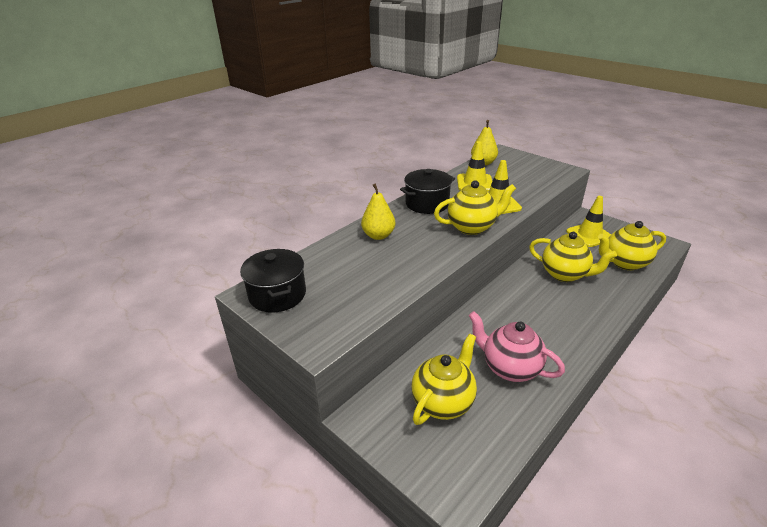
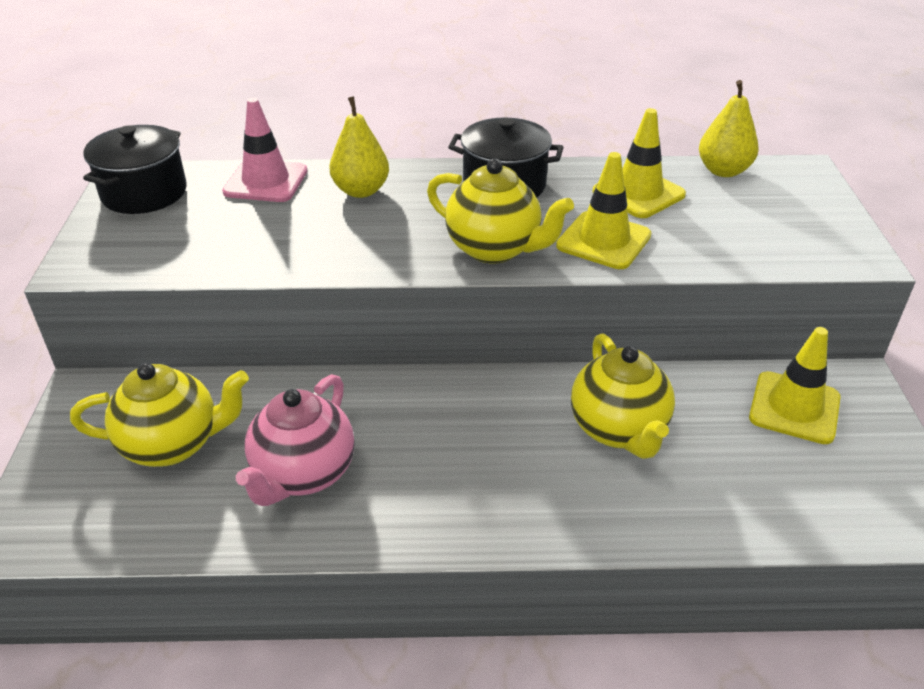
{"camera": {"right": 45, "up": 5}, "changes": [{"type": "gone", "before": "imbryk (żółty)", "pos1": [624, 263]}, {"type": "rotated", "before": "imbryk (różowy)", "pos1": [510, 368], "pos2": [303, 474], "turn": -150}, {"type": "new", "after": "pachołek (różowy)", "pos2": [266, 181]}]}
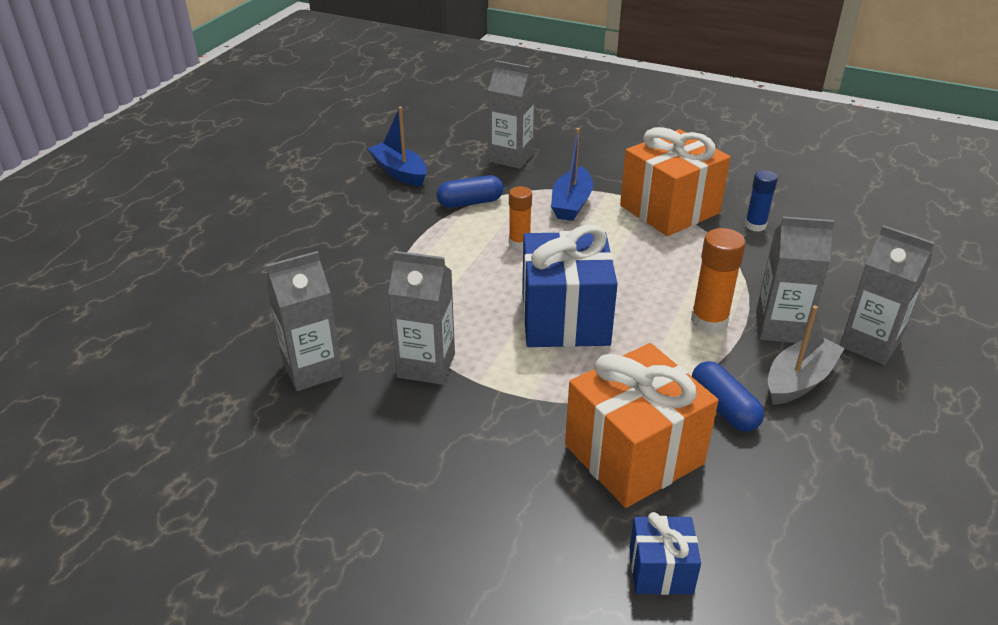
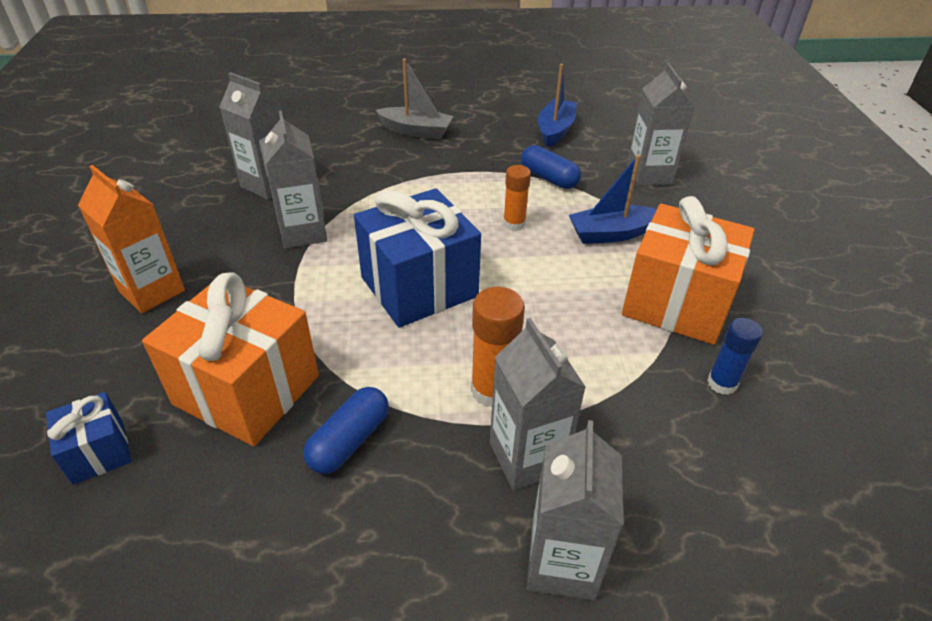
{"camera": {"right": 60, "up": 5}, "changes": [{"type": "shifted", "before": "łódka (szary)", "pos1": [799, 380], "pos2": [416, 131]}, {"type": "new", "after": "karton mleka (pomarańczowy)", "pos2": [152, 291]}]}
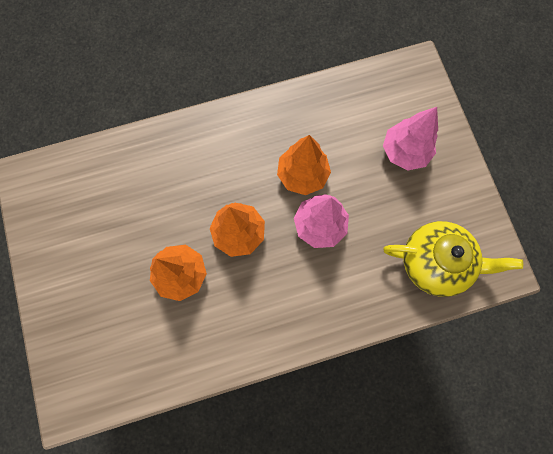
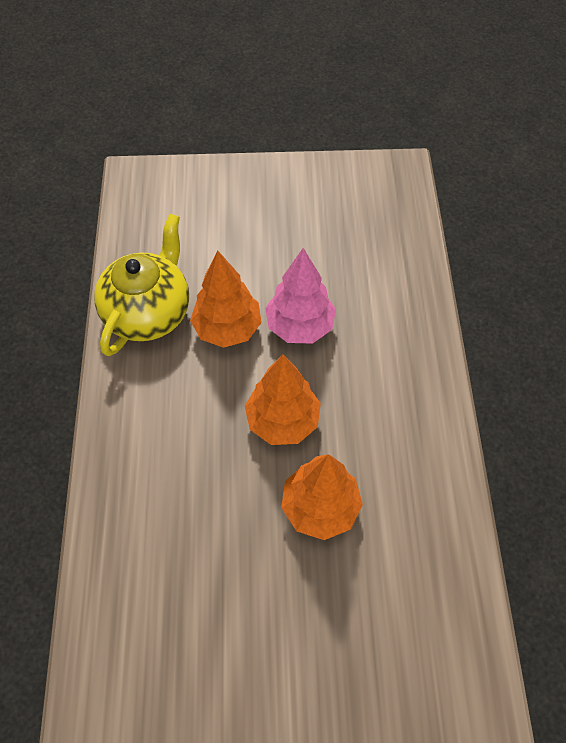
{"camera": {"right": -75, "up": -15}, "changes": [{"type": "gone", "before": "drzewko (różowy)", "pos1": [404, 152]}, {"type": "shifted", "before": "imbryk (żółty)", "pos1": [435, 263], "pos2": [149, 312]}]}
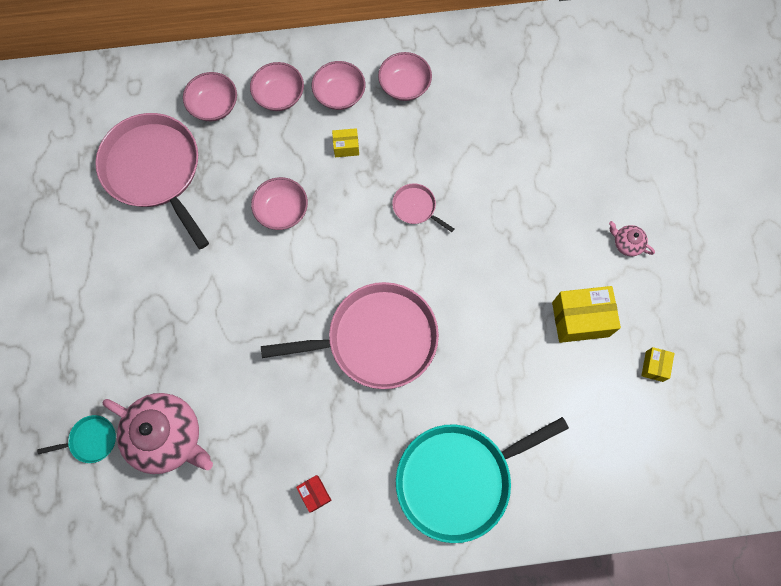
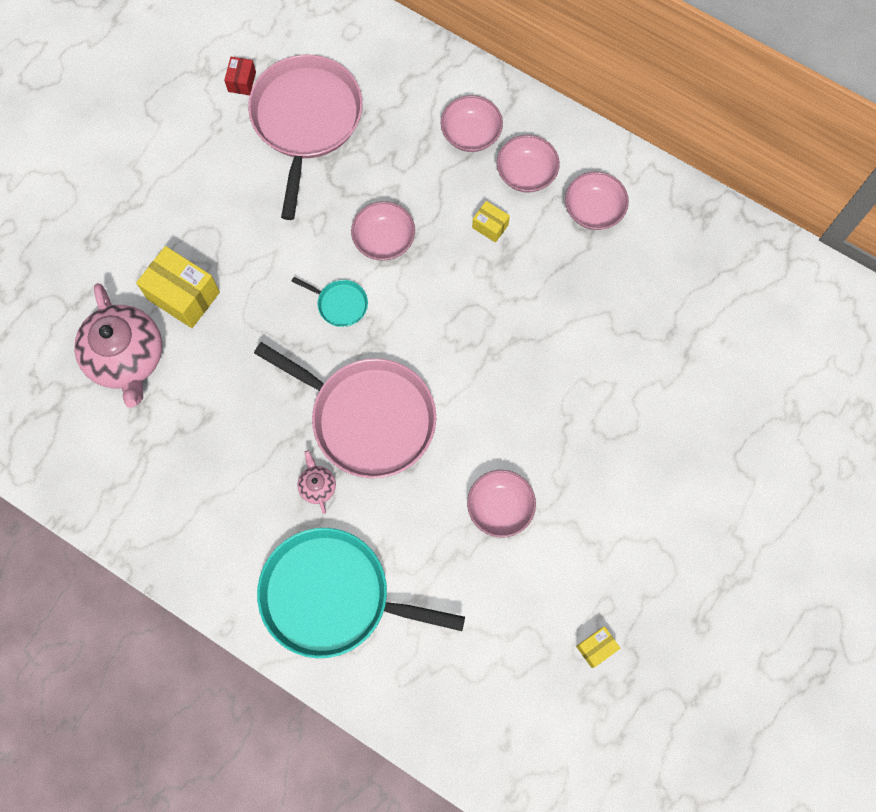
{"camera": {"right": 40, "up": 0}, "changes": [{"type": "shifted", "before": "miska (różowy)", "pos1": [214, 105], "pos2": [500, 507]}, {"type": "gone", "before": "patelnia (różowy)", "pos1": [416, 207]}, {"type": "shifted", "before": "imbryk (różowy)", "pos1": [627, 243], "pos2": [317, 486]}, {"type": "shifted", "before": "pudełko (żółty)", "pos1": [580, 319], "pos2": [183, 295]}, {"type": "shifted", "before": "patelnia (turkusowy)", "pos1": [91, 440], "pos2": [340, 304]}, {"type": "shifted", "before": "pudełko (czerwony)", "pos1": [315, 494], "pos2": [242, 82]}]}
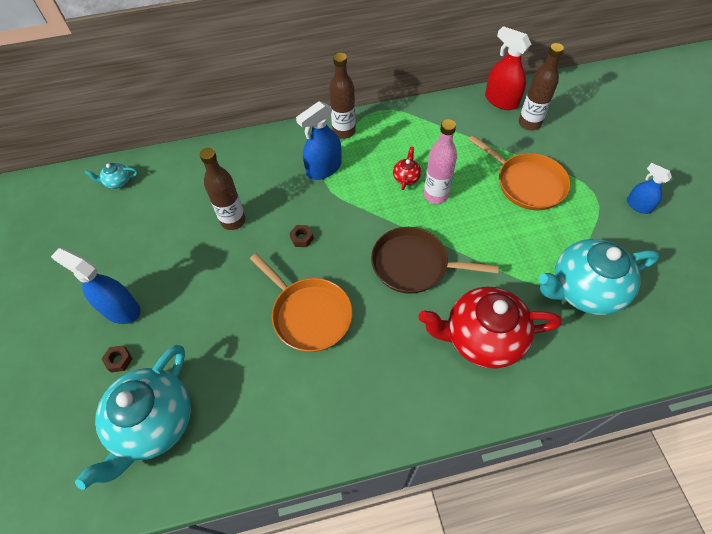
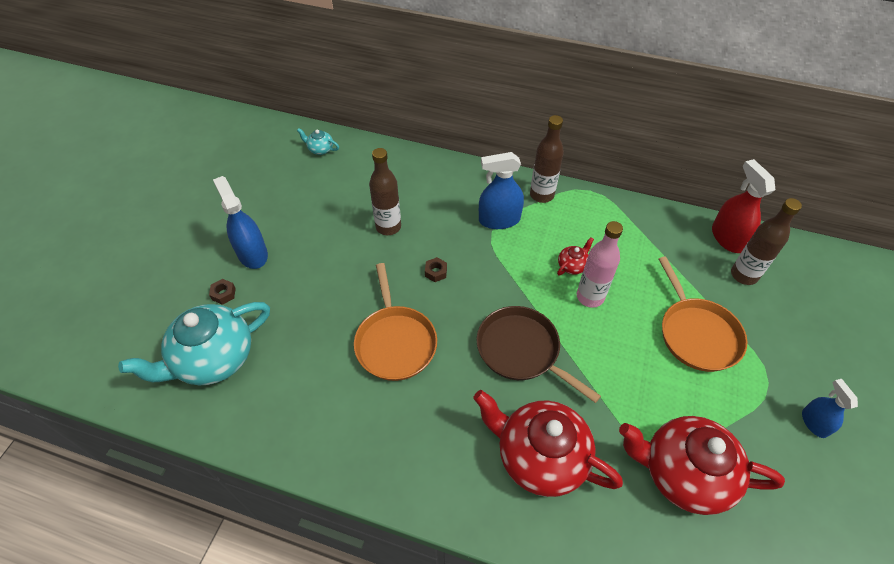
{"camera": {"right": 30, "up": -5}, "changes": [{"type": "repainted", "before": "imbryk (turkusowy)", "after": "imbryk (czerwony)", "pos1": [584, 289], "pos2": [683, 473]}]}
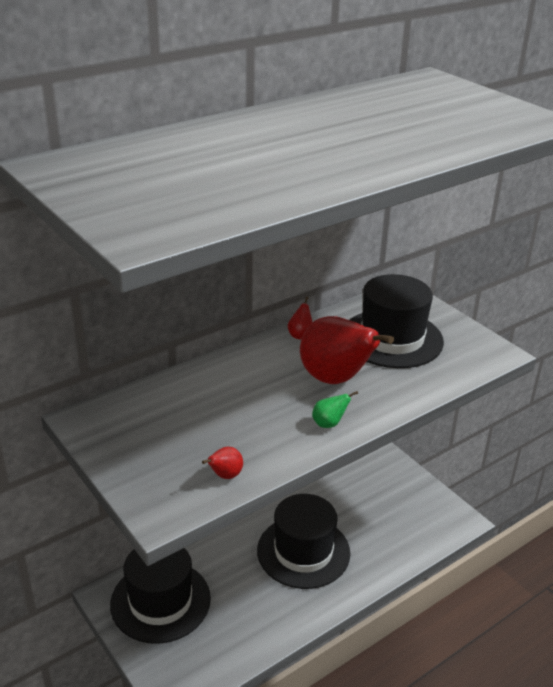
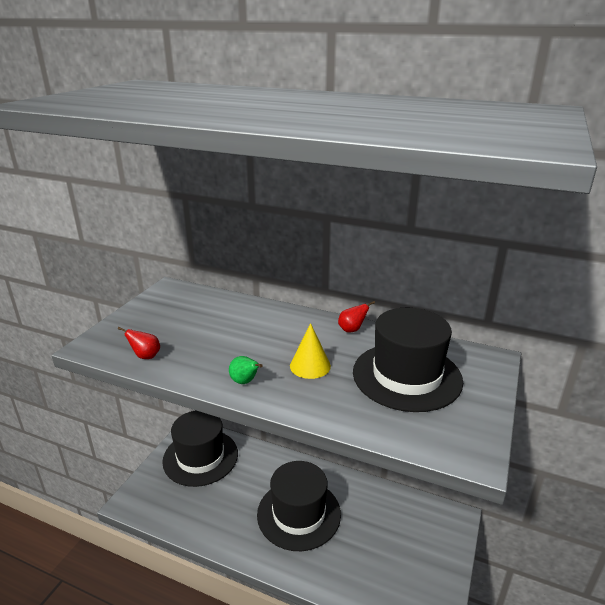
{"camera": {"right": 60, "up": -5}, "changes": [{"type": "swapped", "before": "gruszka (czerwony)", "after": "stożek (żółty)", "pos1": [336, 379], "pos2": [310, 366]}]}
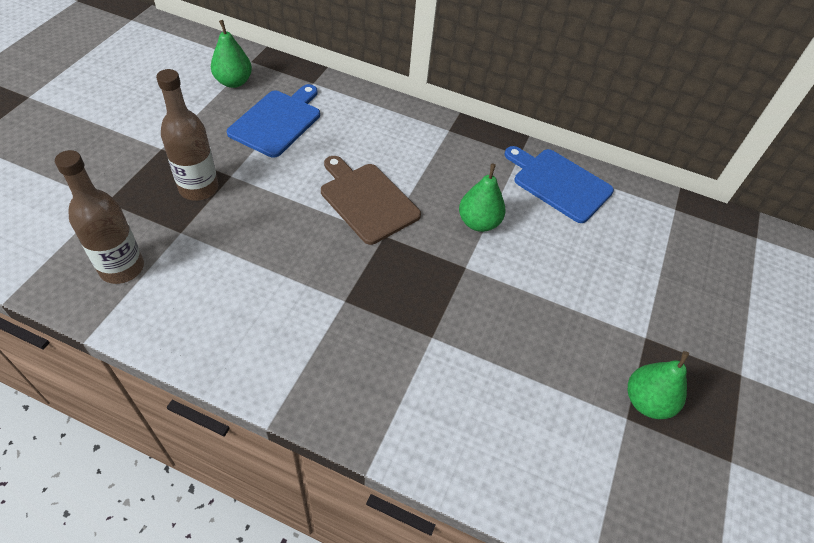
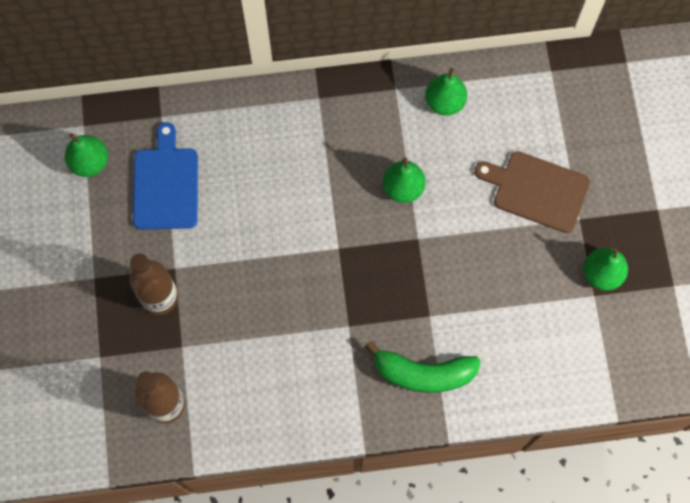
{"camera": {"right": -25, "up": 20}, "changes": [{"type": "swapped", "before": "deska do krojenia (niebieski)", "after": "gruszka (zielony)", "pos1": [559, 183], "pos2": [444, 102]}, {"type": "shifted", "before": "deska do krojenia (brązowy)", "pos1": [367, 200], "pos2": [537, 191]}, {"type": "new", "after": "banan (zielony)", "pos2": [423, 373]}]}
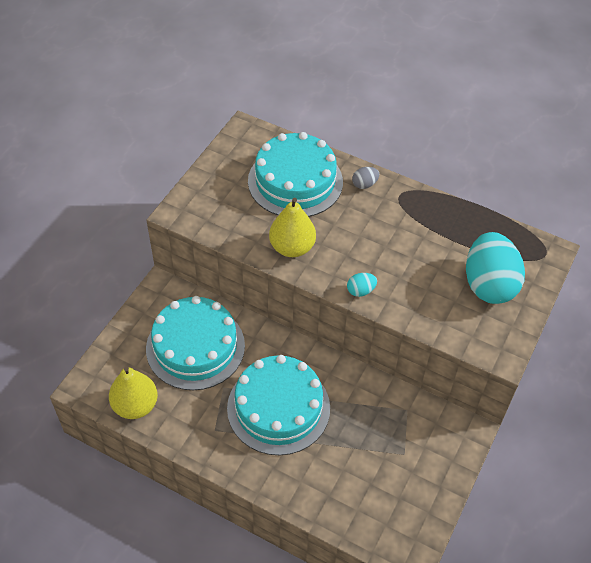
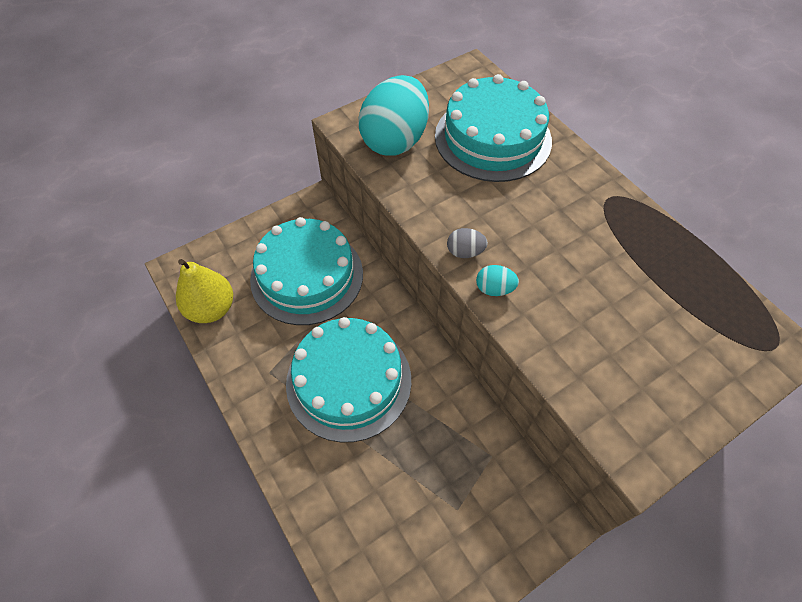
{"camera": {"right": 30, "up": 5}, "changes": [{"type": "shifted", "before": "jajko (szary)", "pos1": [364, 184], "pos2": [465, 252]}, {"type": "gone", "before": "gruszka (żółty)", "pos1": [292, 247]}, {"type": "shifted", "before": "jajko (turkusowy)", "pos1": [488, 285], "pos2": [395, 140]}]}
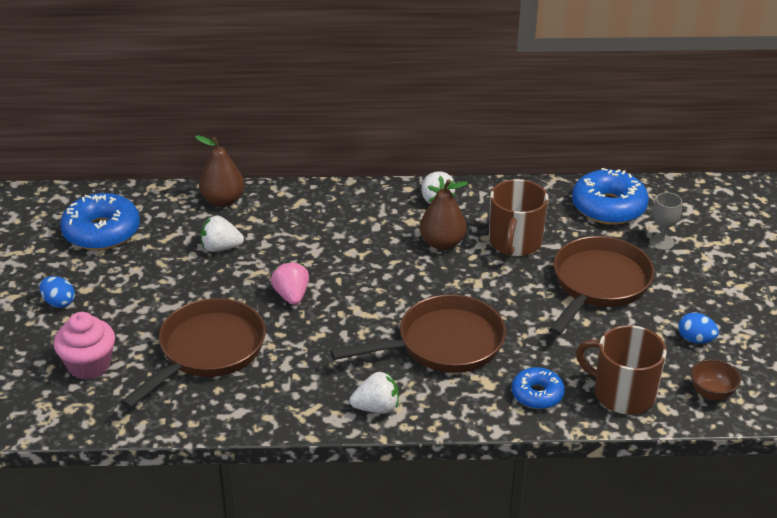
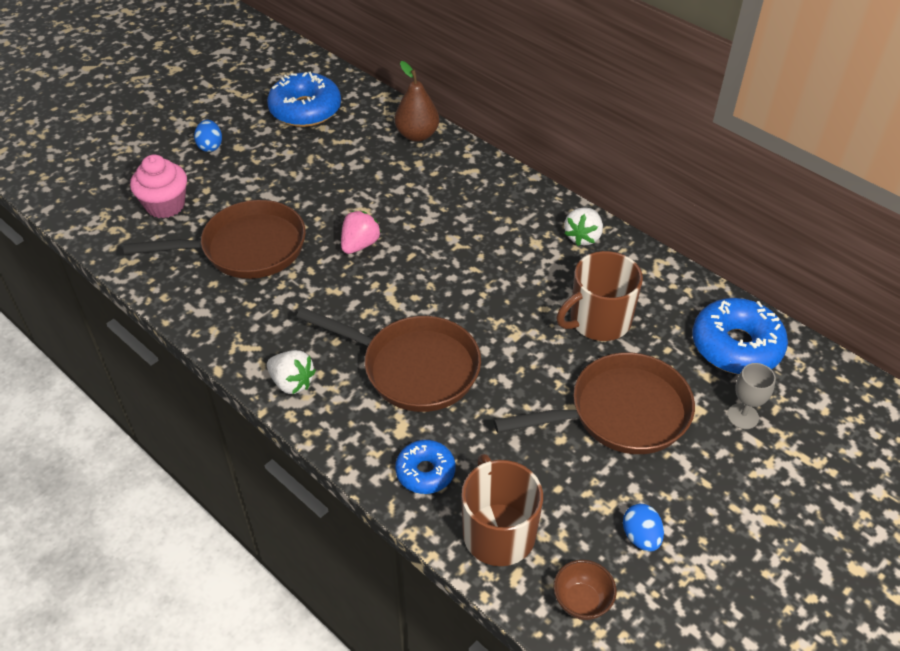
{"camera": {"right": 45, "up": 10}, "changes": [{"type": "gone", "before": "gruszka (brązowy)", "pos1": [442, 243]}, {"type": "gone", "before": "truskawka (biały)", "pos1": [221, 248]}]}
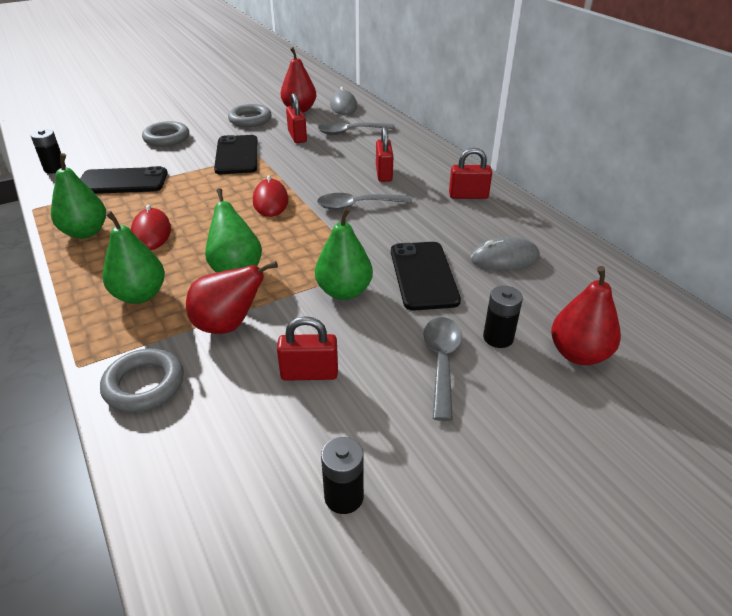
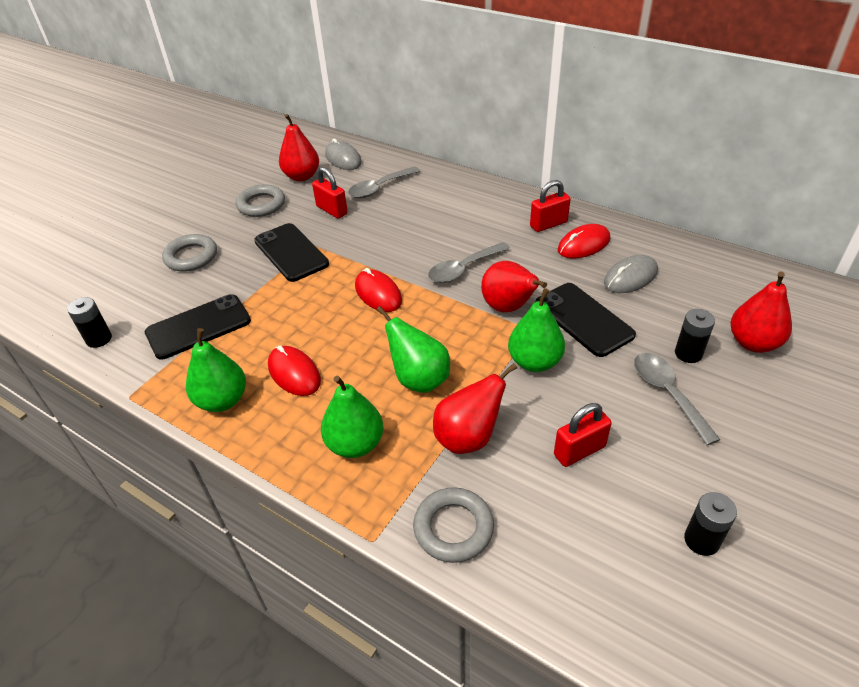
{"camera": {"right": -25, "up": 5}, "changes": [{"type": "gone", "before": "kłódka (czerwony)", "pos1": [384, 173]}, {"type": "new", "after": "myszka (czerwony)", "pos2": [583, 244]}, {"type": "new", "after": "gruszka (czerwony)", "pos2": [508, 307]}]}
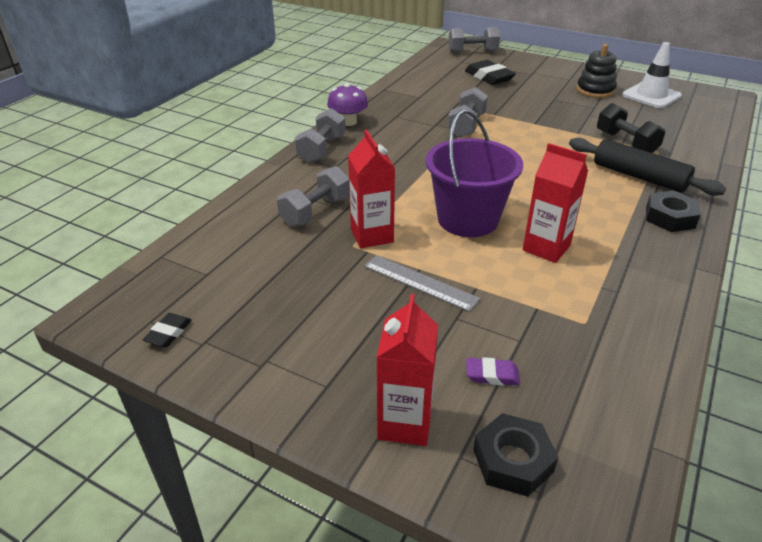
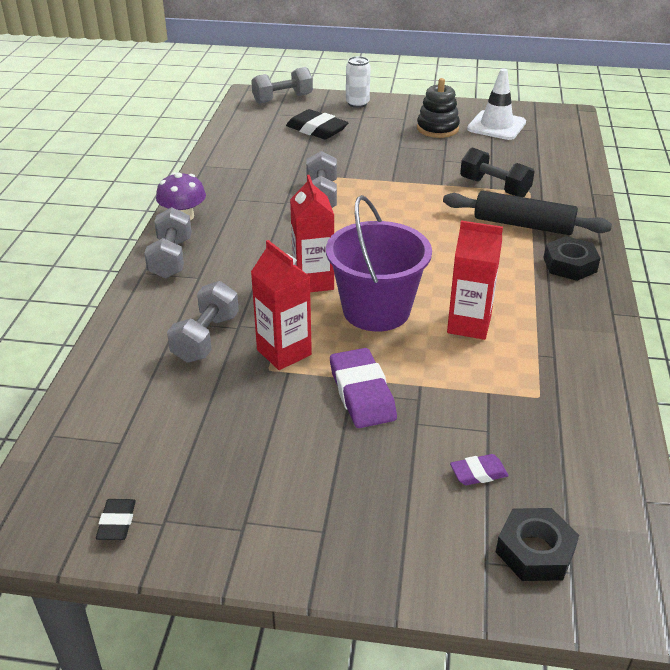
{"camera": {"right": -20, "up": 0}, "changes": [{"type": "swapped", "before": "linijka (szary)", "after": "gumka do mazania (fioletowy)", "pos1": [420, 282], "pos2": [362, 393]}, {"type": "shifted", "before": "karton mleka (czerwony)", "pos1": [405, 423], "pos2": [313, 281]}, {"type": "new", "after": "puszka (biały)", "pos2": [357, 103]}]}
